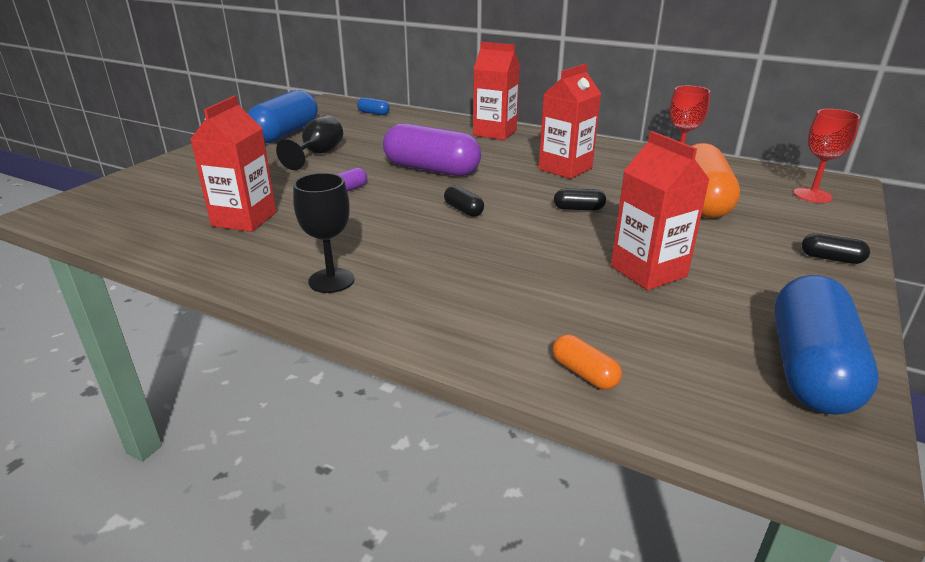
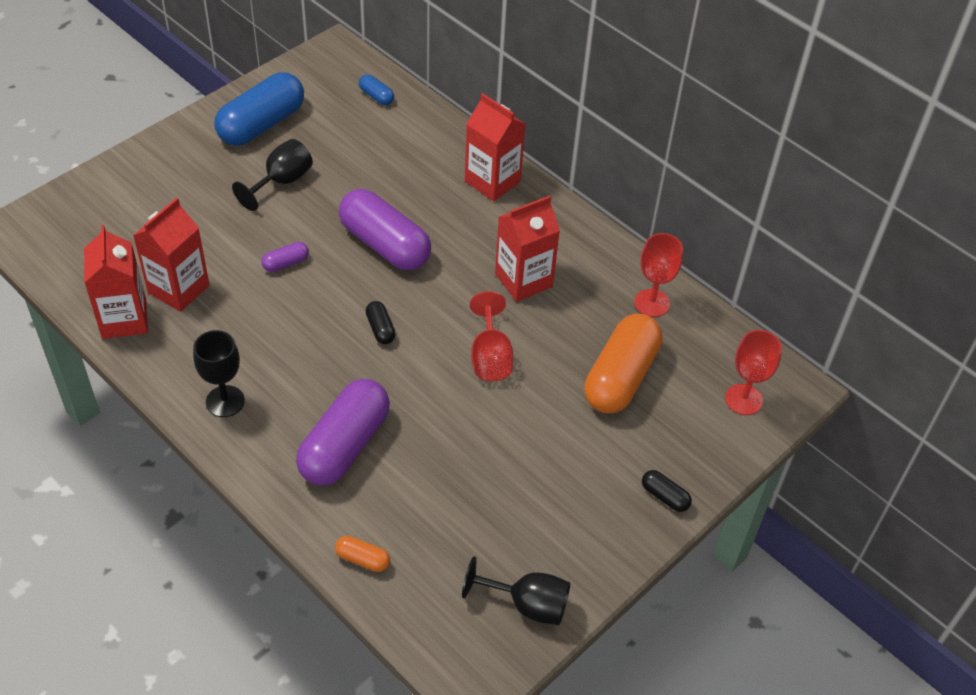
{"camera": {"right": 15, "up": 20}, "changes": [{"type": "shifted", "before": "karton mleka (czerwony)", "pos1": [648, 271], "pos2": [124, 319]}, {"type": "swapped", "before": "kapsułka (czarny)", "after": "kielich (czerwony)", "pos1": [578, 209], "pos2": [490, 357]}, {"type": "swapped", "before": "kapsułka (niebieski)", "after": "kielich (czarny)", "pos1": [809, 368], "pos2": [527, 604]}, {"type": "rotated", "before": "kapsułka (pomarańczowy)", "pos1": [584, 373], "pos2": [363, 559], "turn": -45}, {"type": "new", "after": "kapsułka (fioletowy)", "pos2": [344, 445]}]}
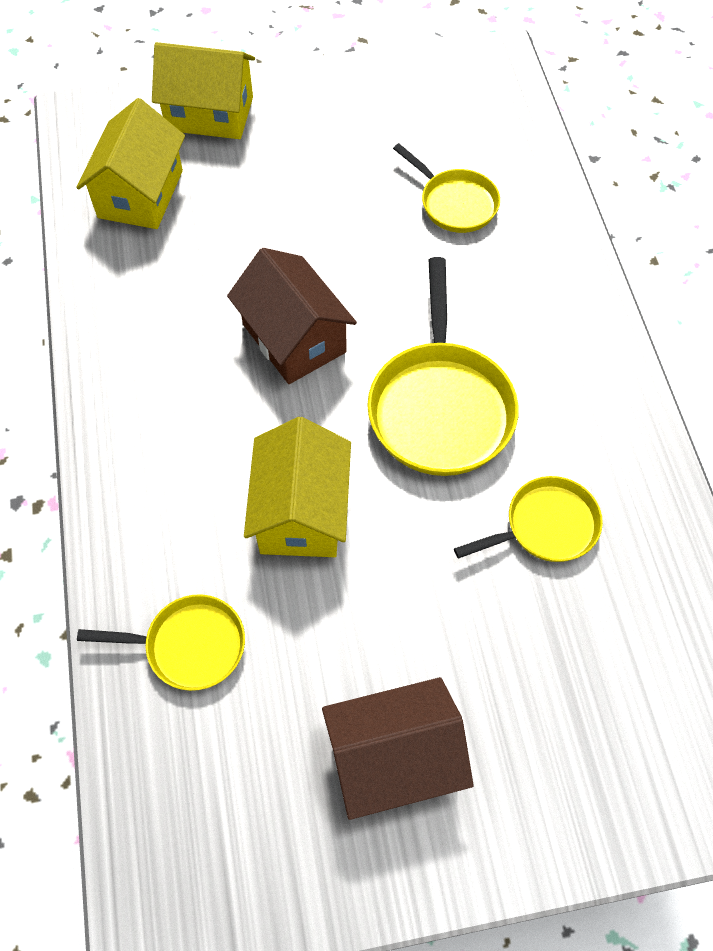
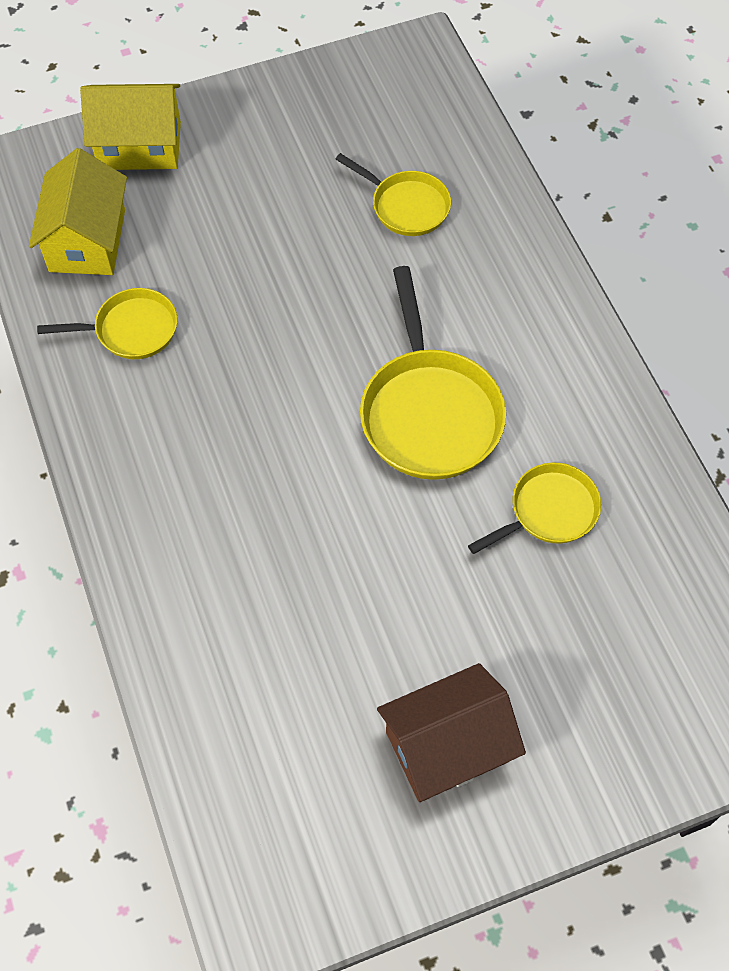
{"camera": {"right": -10, "up": 0}, "changes": [{"type": "gone", "before": "domek (brązowy)", "pos1": [294, 338]}, {"type": "gone", "before": "domek (żółty)", "pos1": [301, 512]}, {"type": "shifted", "before": "patelnia (żółty)", "pos1": [189, 645], "pos2": [131, 330]}]}
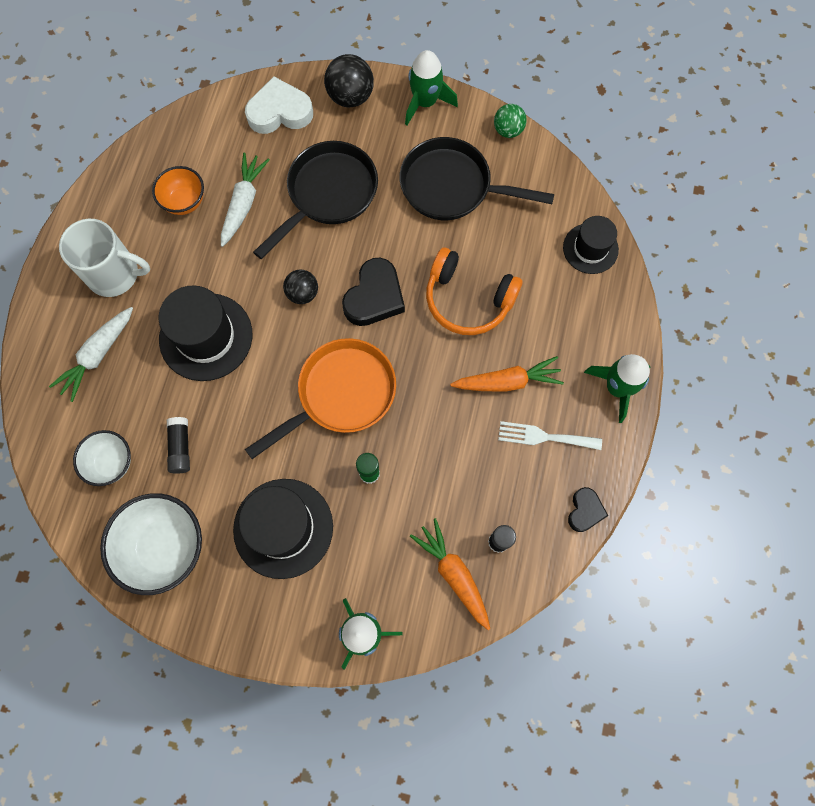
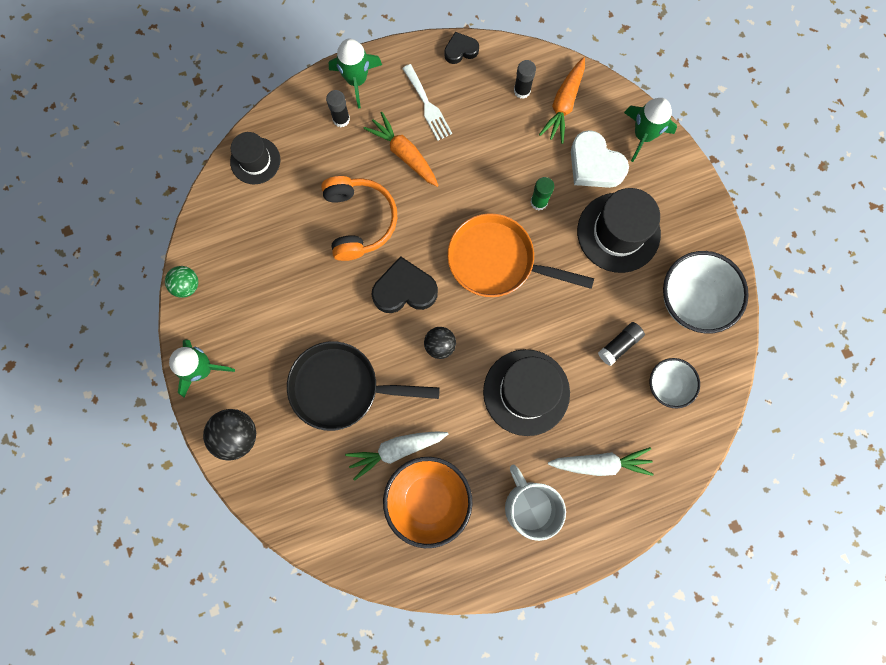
{"camera": {"right": -125, "up": 5}, "changes": [{"type": "shifted", "before": "serce (biały)", "pos1": [279, 112], "pos2": [594, 164]}, {"type": "gone", "before": "patelnia (czarny)", "pos1": [452, 186]}, {"type": "scaled", "before": "miska (pomarańczowy)", "pos1": [184, 202], "pos2": [428, 500], "scale": 1.68}, {"type": "new", "after": "klej w sztyfcie (czarny)", "pos2": [341, 119]}]}
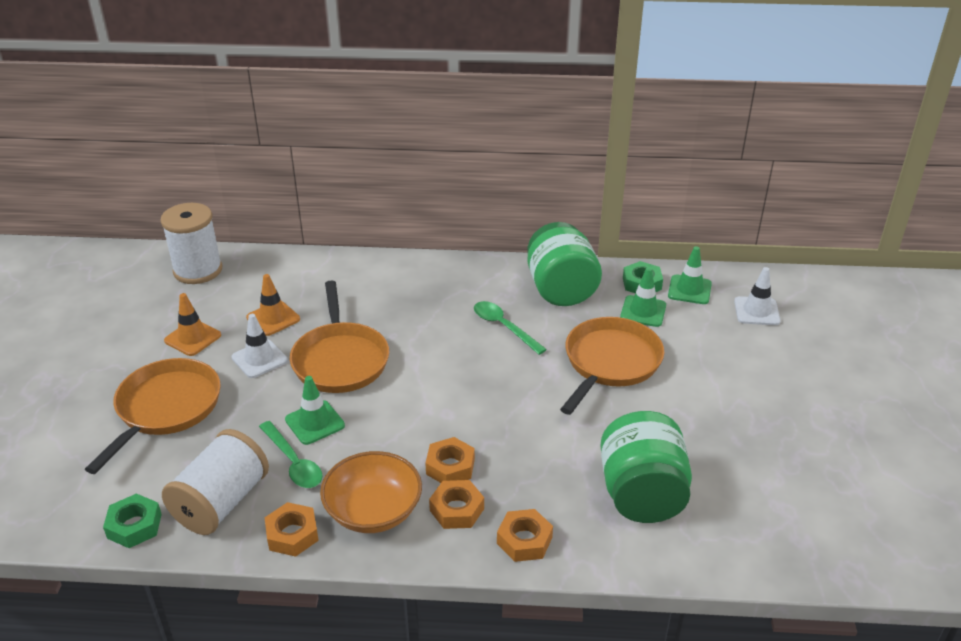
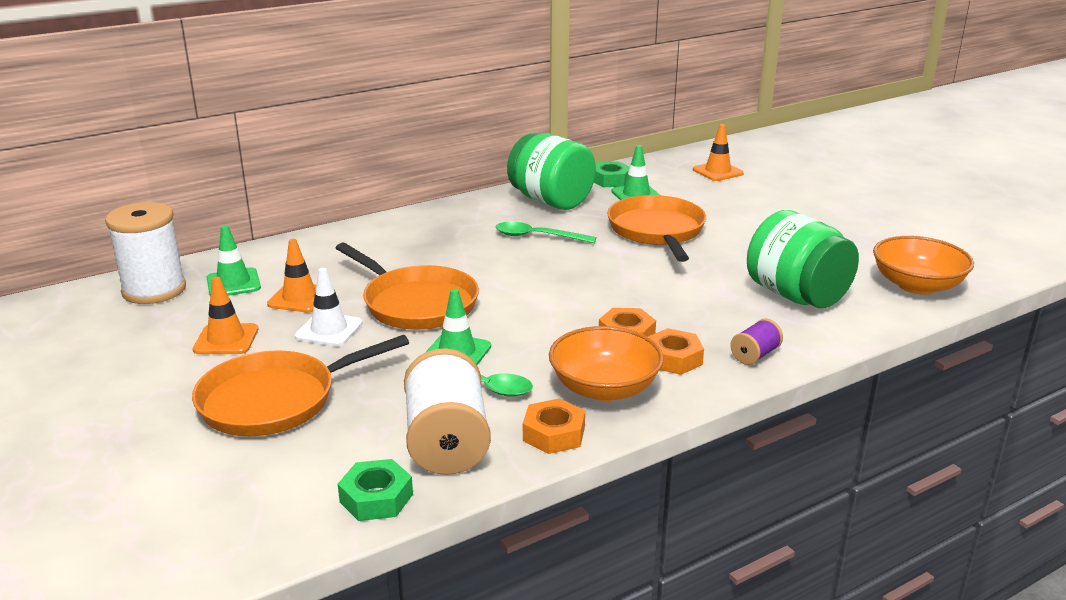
{"camera": {"right": -35, "up": -10}, "changes": [{"type": "shifted", "before": "pachołek (zielony)", "pos1": [689, 290], "pos2": [233, 283]}, {"type": "repainted", "before": "pachołek (biały)", "after": "pachołek (pomarańczowy)", "pos1": [756, 311], "pos2": [717, 172]}, {"type": "rotated", "before": "patelnia (pomarańczowy)", "pos1": [166, 409], "pos2": [275, 400], "turn": -105}, {"type": "swapped", "before": "nakrętka (pomarańczowy)", "after": "szpulka (fioletowy)", "pos1": [524, 540], "pos2": [755, 355]}, {"type": "new", "after": "miska (pomarańczowy)", "pos2": [917, 285]}]}
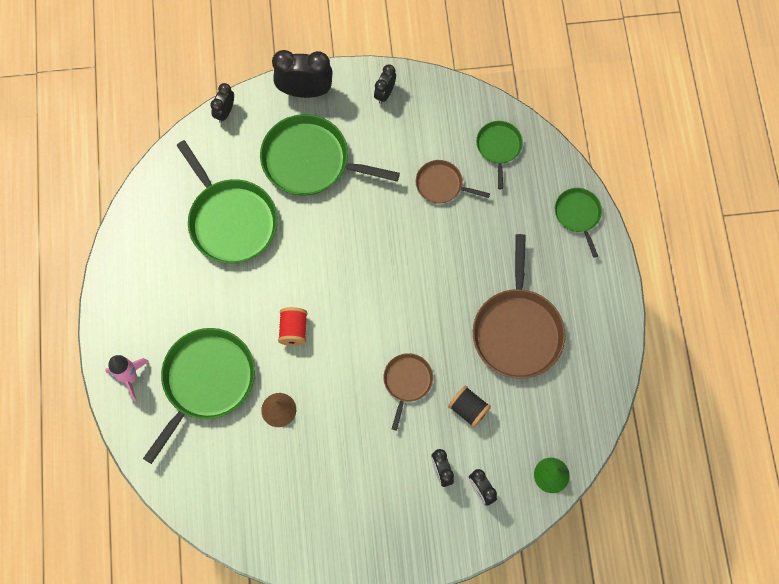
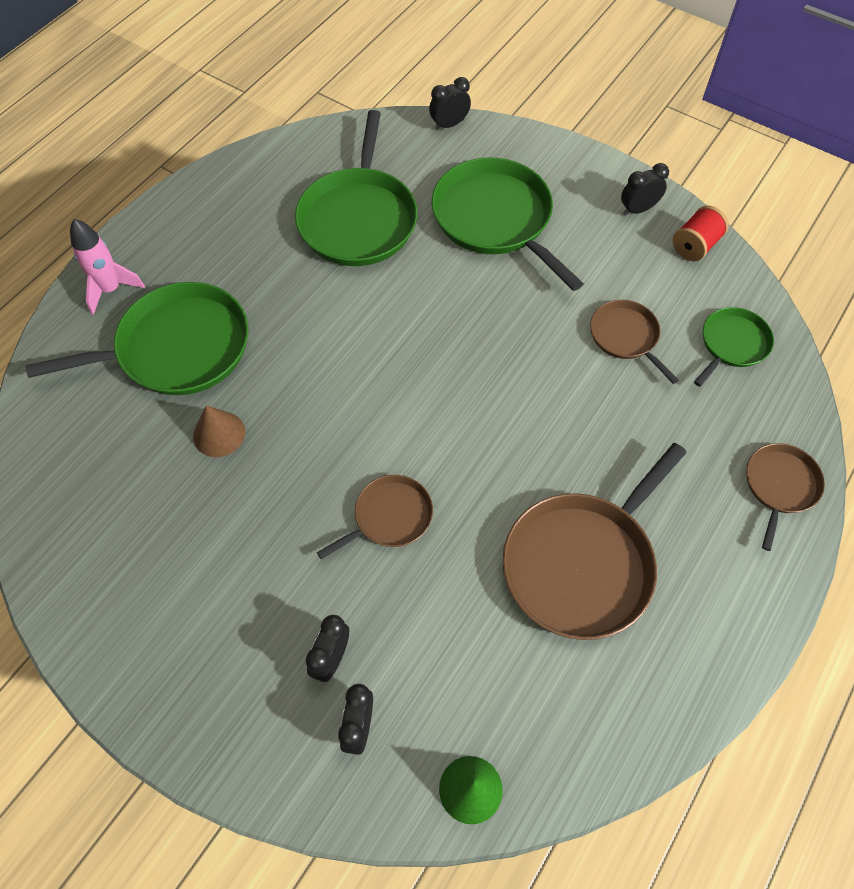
{"camera": {"right": 40, "up": -10}, "changes": [{"type": "gone", "before": "budzik (czarny)", "pos1": [305, 91]}, {"type": "repainted", "before": "patelnia (zielony)", "after": "patelnia (brązowy)", "pos1": [578, 215], "pos2": [779, 486]}, {"type": "shifted", "before": "szpulka (czerwony)", "pos1": [293, 330], "pos2": [695, 245]}, {"type": "gone", "before": "szpulka (czarny)", "pos1": [468, 409]}]}
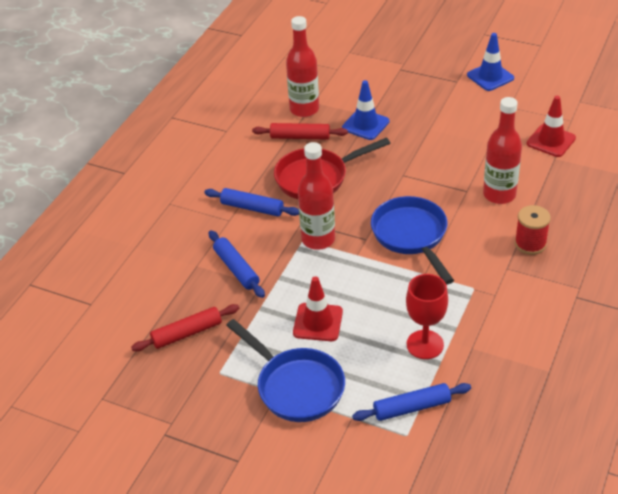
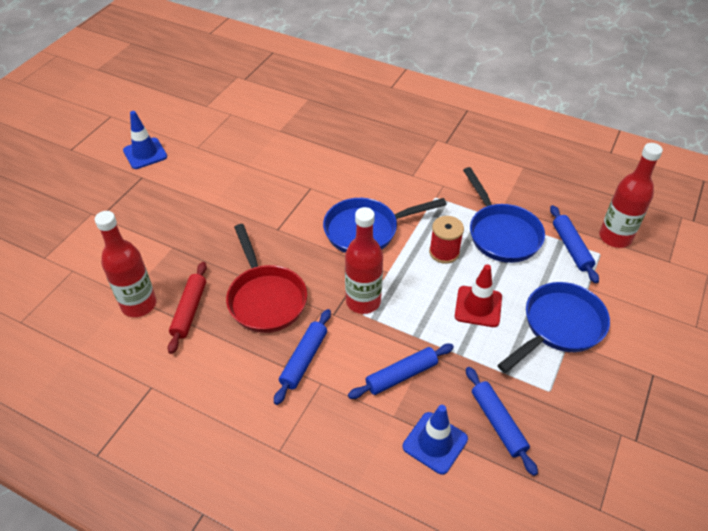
{"camera": {"right": -90, "up": 5}, "changes": [{"type": "shifted", "before": "pachołek (niebieski)", "pos1": [365, 125], "pos2": [435, 443]}, {"type": "gone", "before": "pachołek (czerwony)", "pos1": [551, 141]}, {"type": "shifted", "before": "butelka (czerwony)", "pos1": [499, 195], "pos2": [615, 237]}, {"type": "shifted", "before": "szpulka (czerwony)", "pos1": [530, 244], "pos2": [444, 252]}, {"type": "swapped", "before": "kielich (czerwony)", "after": "patelnia (niebieski)", "pos1": [425, 344], "pos2": [501, 233]}, {"type": "repainted", "before": "wałek do ciasta (czerwony)", "after": "wałek do ciasta (niebieski)", "pos1": [187, 333], "pos2": [497, 423]}]}
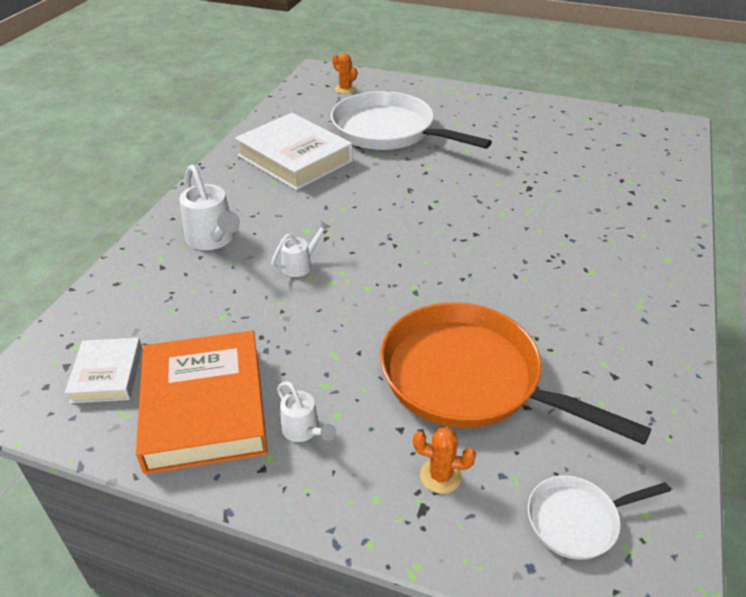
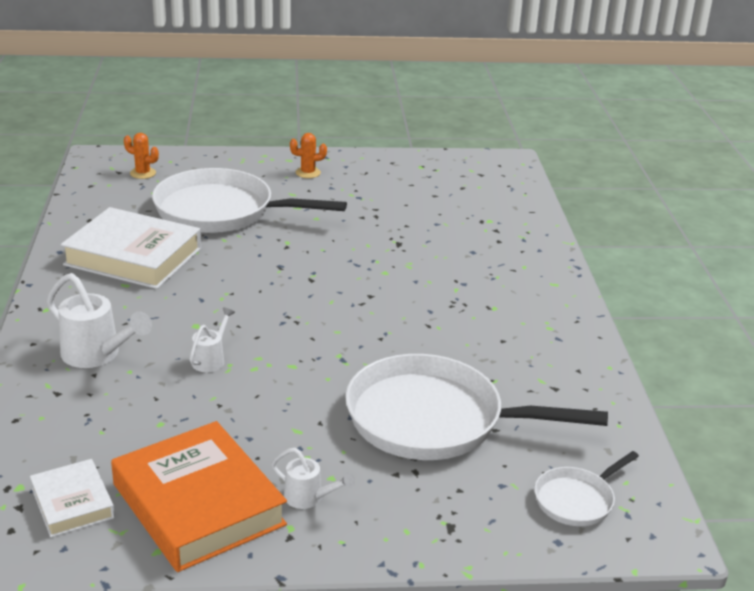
{"camera": {"right": -25, "up": -10}, "changes": [{"type": "repainted", "before": "patelnia (pomarańczowy)", "after": "patelnia (biały)", "pos1": [469, 379], "pos2": [434, 420]}, {"type": "shifted", "before": "kaktus (pomarańczowy)", "pos1": [440, 476], "pos2": [308, 173]}]}
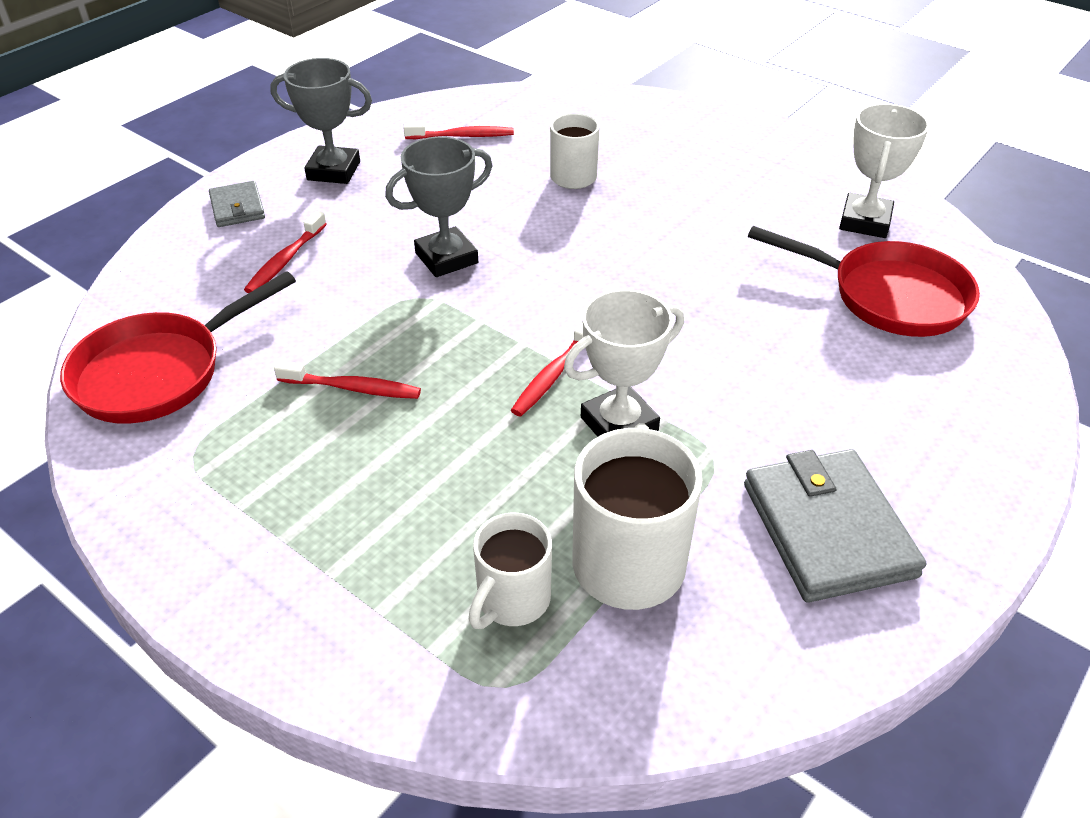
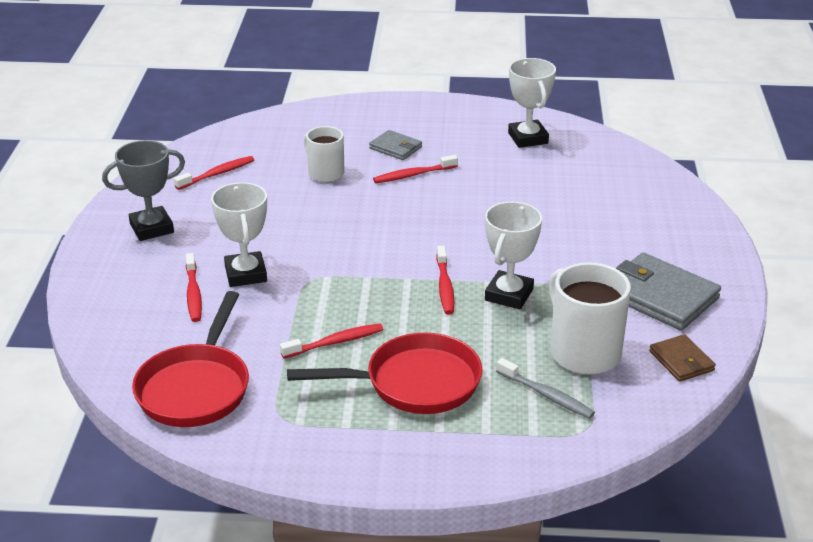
{"camera": {"right": -35, "up": -10}, "changes": [{"type": "gone", "before": "puchar (szary)", "pos1": [446, 258]}, {"type": "shifted", "before": "portfel (szary)", "pos1": [237, 207], "pos2": [395, 148]}, {"type": "shifted", "before": "patelnia (czerwony)", "pos1": [889, 296], "pos2": [415, 383]}, {"type": "swapped", "before": "kubek (biały)", "after": "szczoteczka do zębów (szary)", "pos1": [512, 600], "pos2": [546, 395]}, {"type": "new", "after": "szczoteczka do zębów (czerwony)", "pos2": [413, 175]}, {"type": "new", "after": "puchar (biały)", "pos2": [245, 274]}, {"type": "new", "after": "portfel (brązowy)", "pos2": [681, 361]}]}
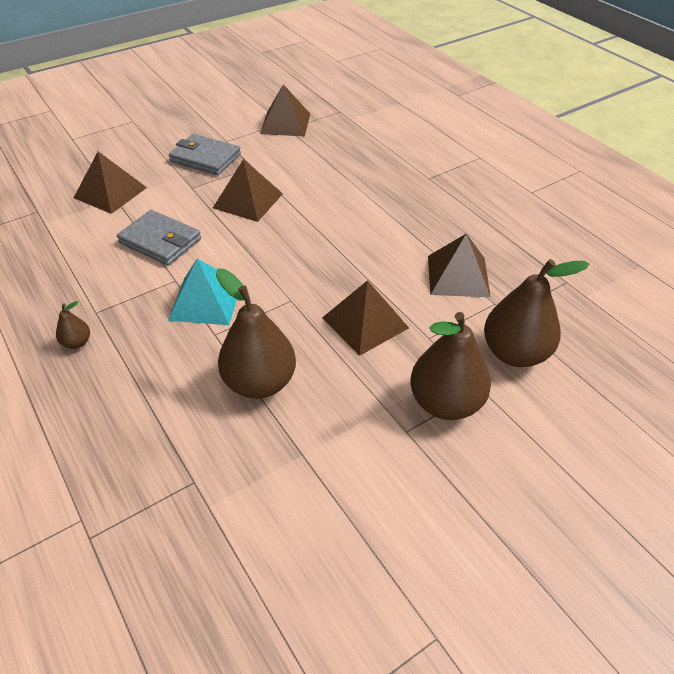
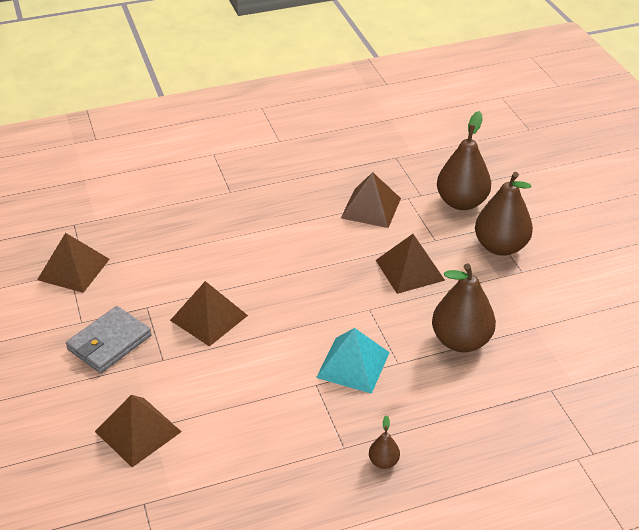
{"camera": {"right": -75, "up": -5}, "changes": [{"type": "gone", "before": "portfel (szary)", "pos1": [160, 241]}]}
